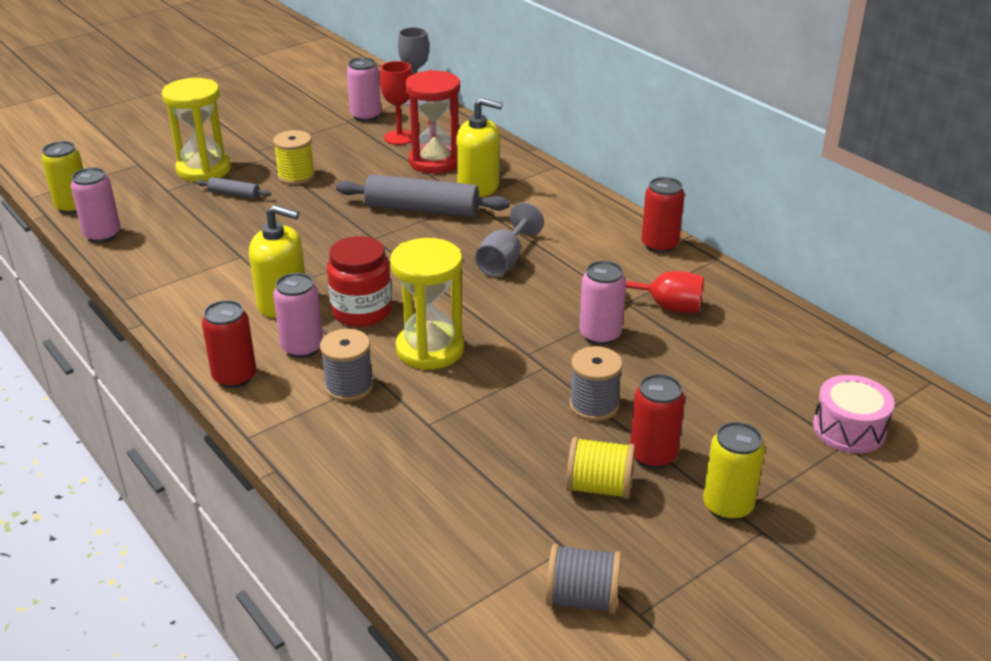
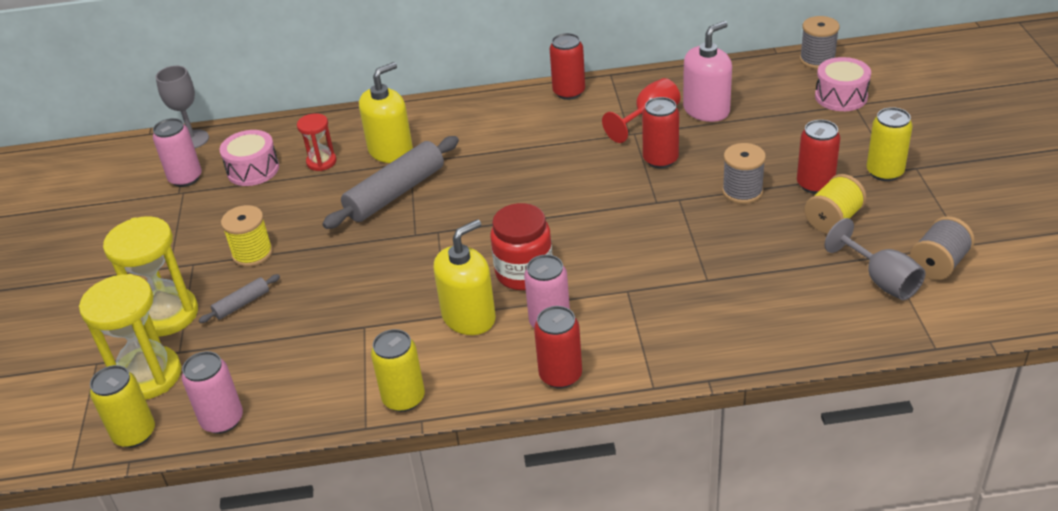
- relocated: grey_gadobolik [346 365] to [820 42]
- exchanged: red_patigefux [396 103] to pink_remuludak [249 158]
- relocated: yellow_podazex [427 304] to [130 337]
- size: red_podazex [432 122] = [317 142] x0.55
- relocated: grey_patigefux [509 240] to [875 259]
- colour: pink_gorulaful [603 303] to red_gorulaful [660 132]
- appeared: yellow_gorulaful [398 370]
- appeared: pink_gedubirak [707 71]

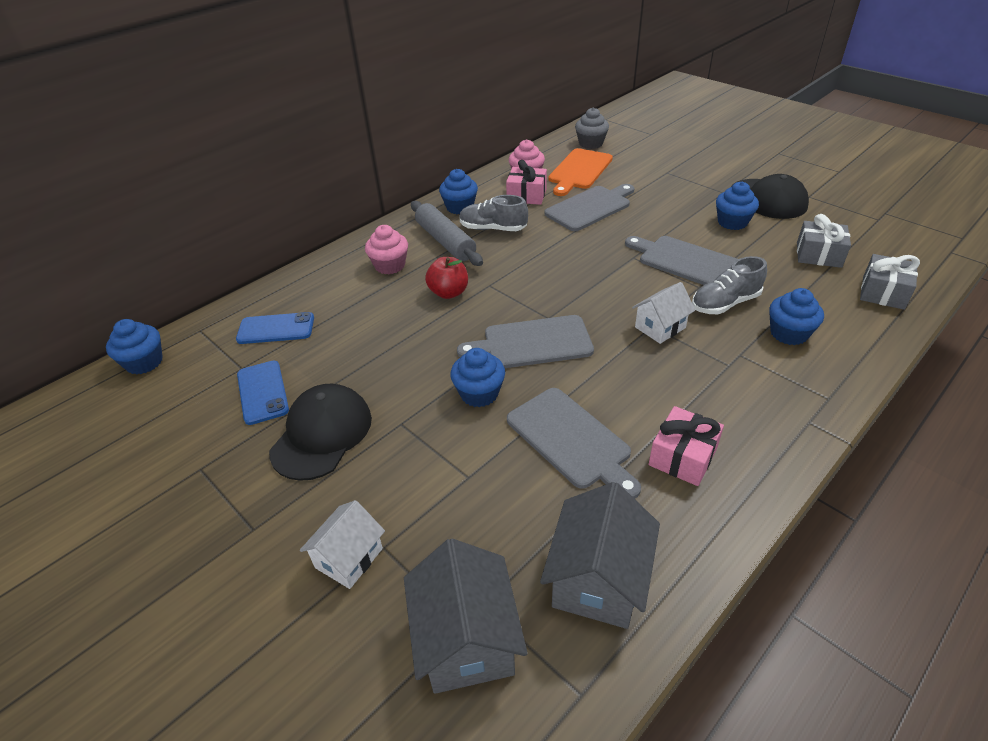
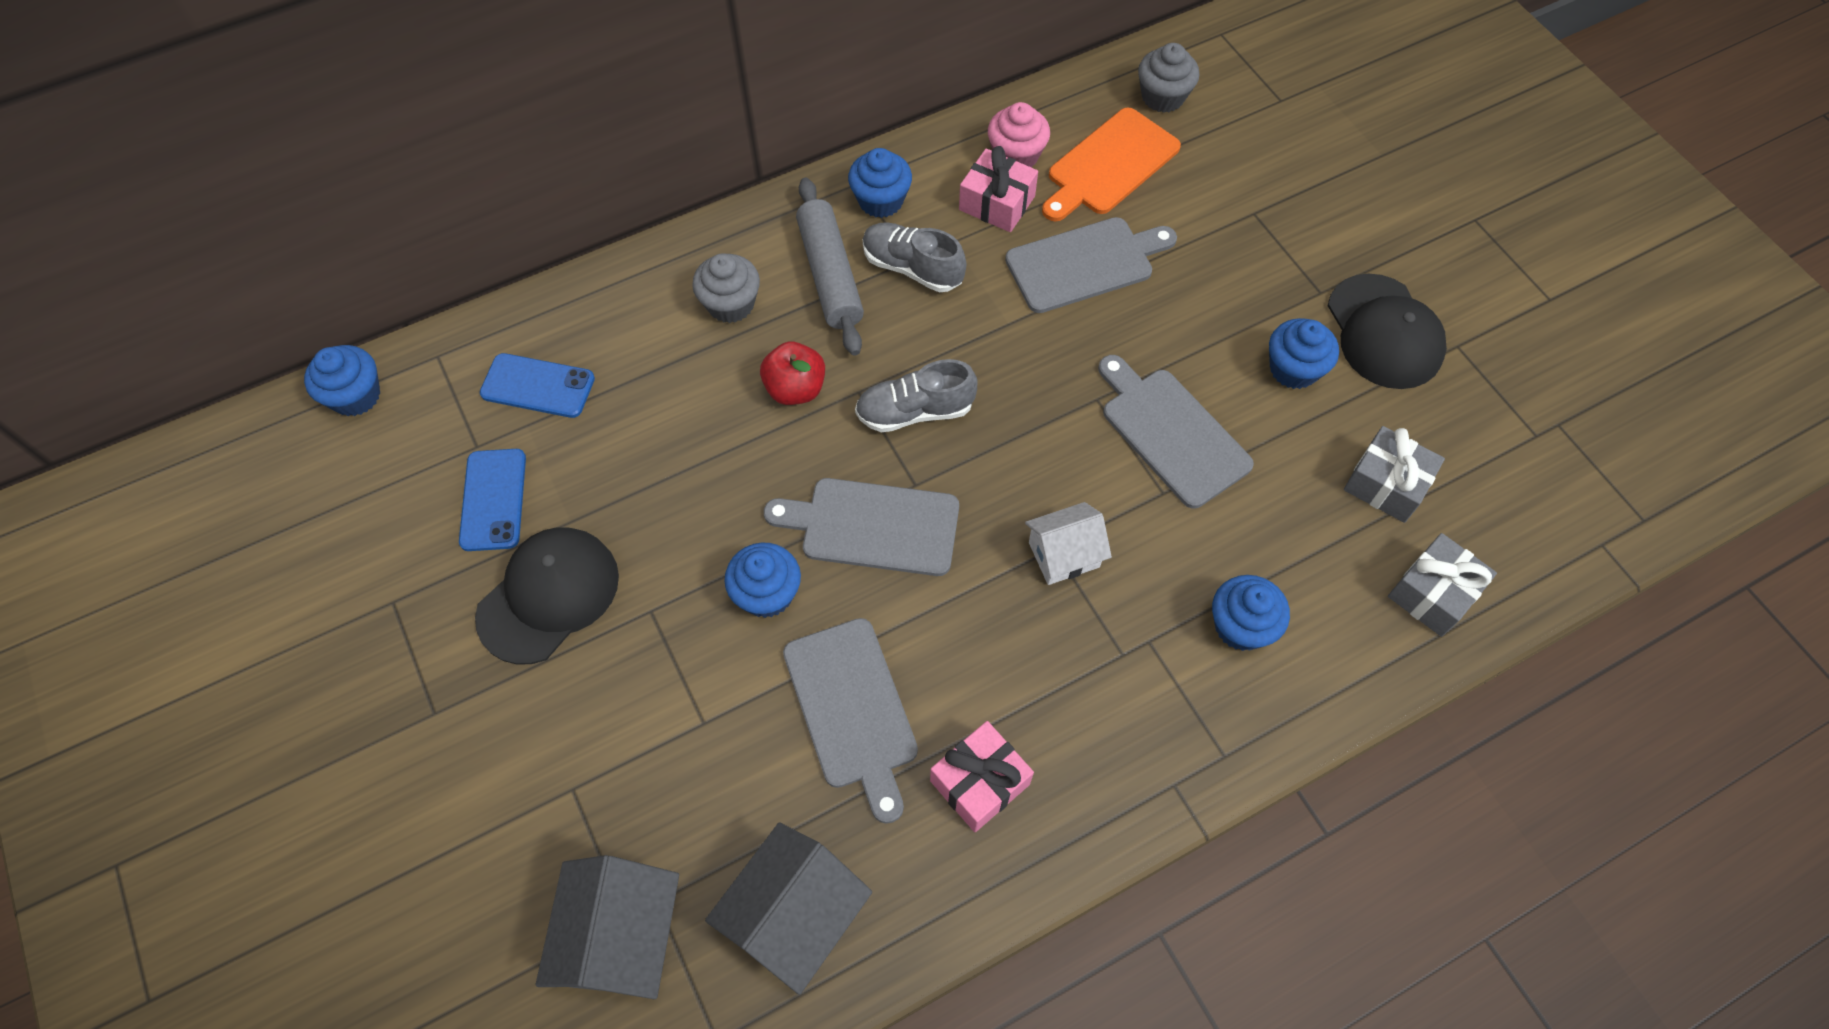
- missing: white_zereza [342 544]
- colour: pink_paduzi [386 249] to grey_paduzi [726 288]
- relocated: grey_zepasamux [729 285] to [916 395]

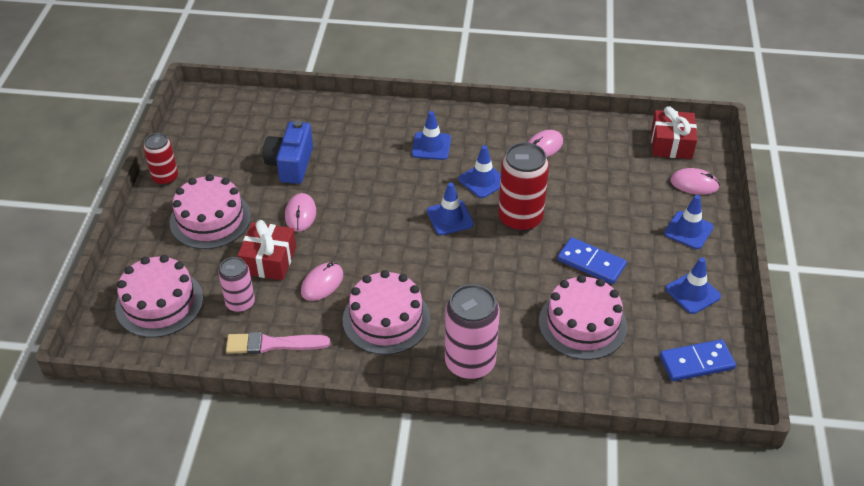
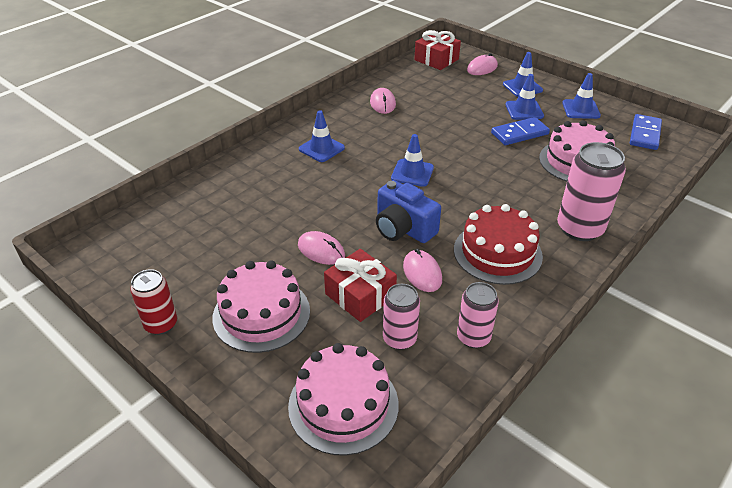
- exchanged: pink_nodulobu [278 343] to pink_gorulaful [478 315]
- relocated: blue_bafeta [288 152] to [408 211]
- colour: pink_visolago [386 312] to red_visolago [498 244]
- relocated: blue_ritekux [479 171] to [524 97]
- missing: red_gorulaful [523 187]

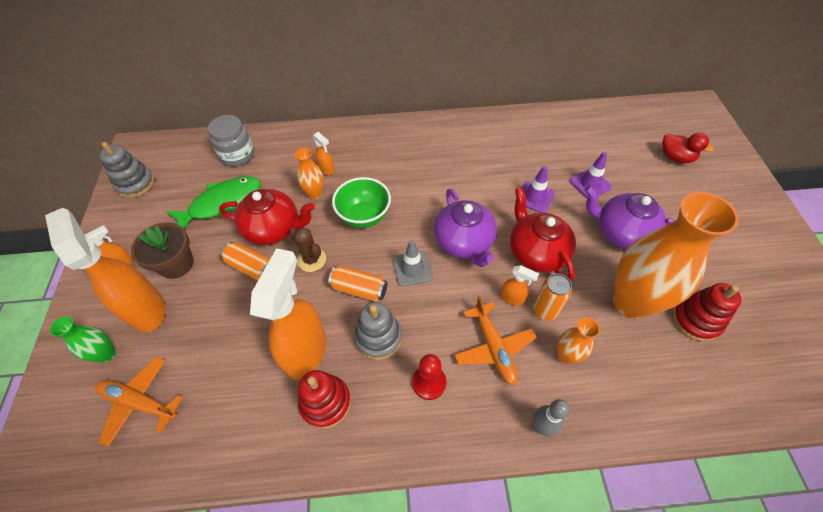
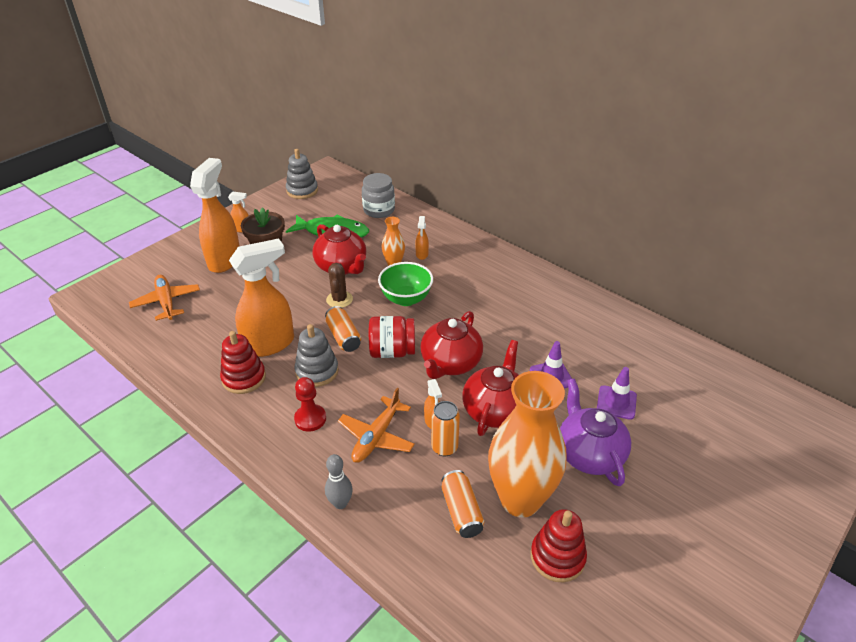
- missing: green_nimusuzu [83 340]
- relocated: orange_gorulaful [245 261] to [463 504]
- exchanged: grey_ritekux [413 263] to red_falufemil [392 337]
- colour: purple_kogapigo [465 228] to red_kogapigo [451 345]
- missing: orange_nimusuzu [578 340]
- missing: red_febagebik [688 148]

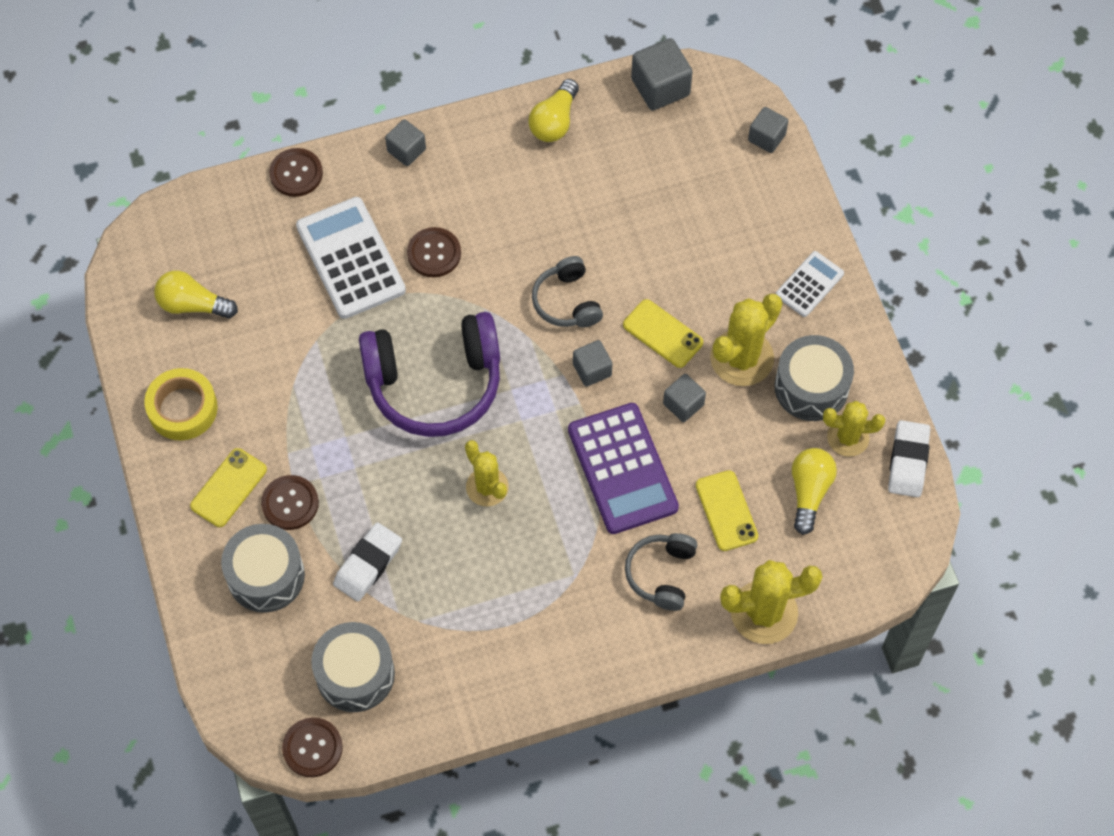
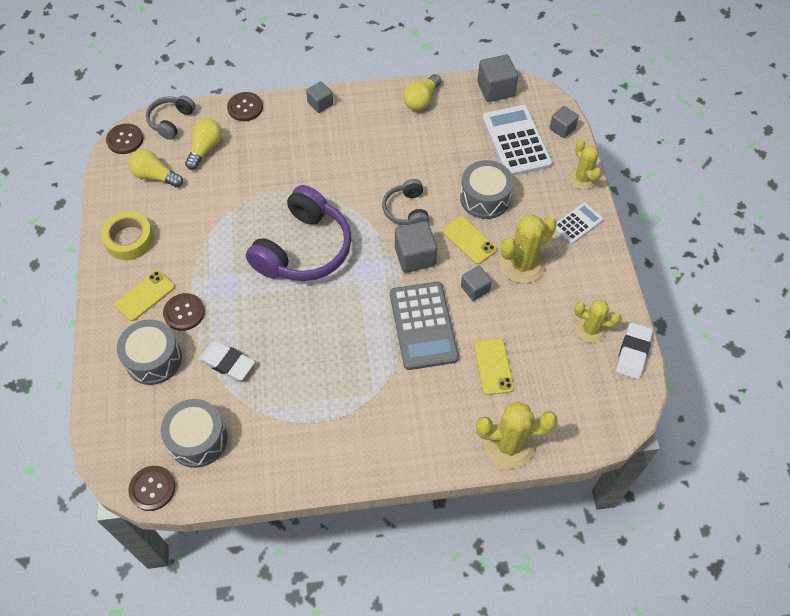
- relocated: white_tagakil [351 258] to [517 140]
- spun: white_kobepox [367 561] = [226 361] 75 degrees clockwise
- spun: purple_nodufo [429 374] = [298 233] 60 degrees counterclockwise
- relocated: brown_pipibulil [434 252] to [124 139]
- relocated: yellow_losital [487 473] to [585 164]
- colour: purple_tagakil [623 468] to grey_tagakil [424 326]
- size: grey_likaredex [592 363] = [416 247] x1.60
- relocated: grey_nodufo [661 572] to [170 117]
- relocated: grey_remuludak [814 378] to [487 189]
- relocated: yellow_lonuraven [814 491] to [203 144]

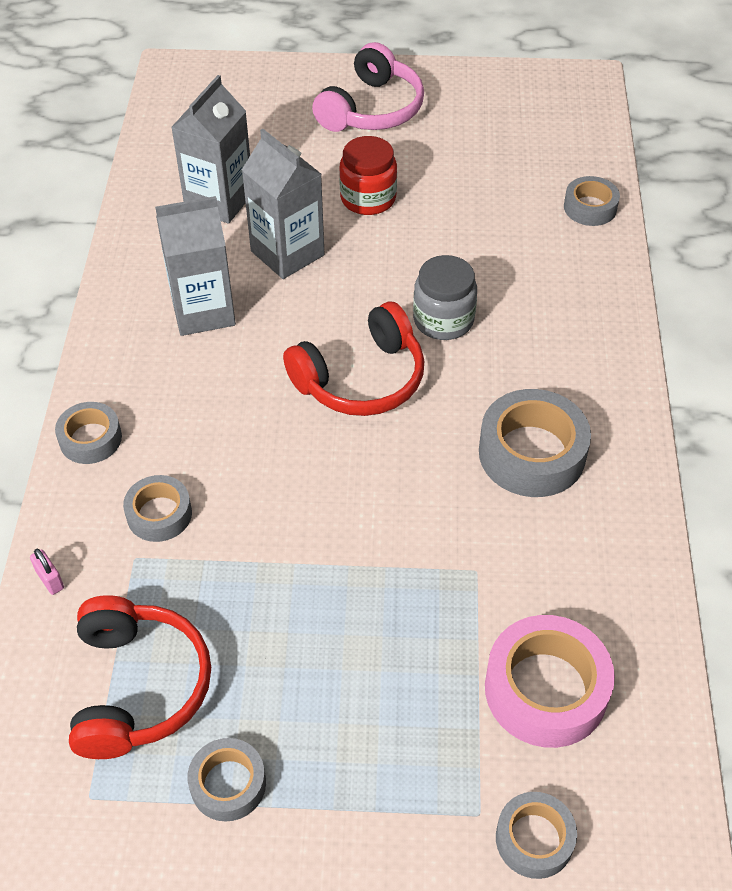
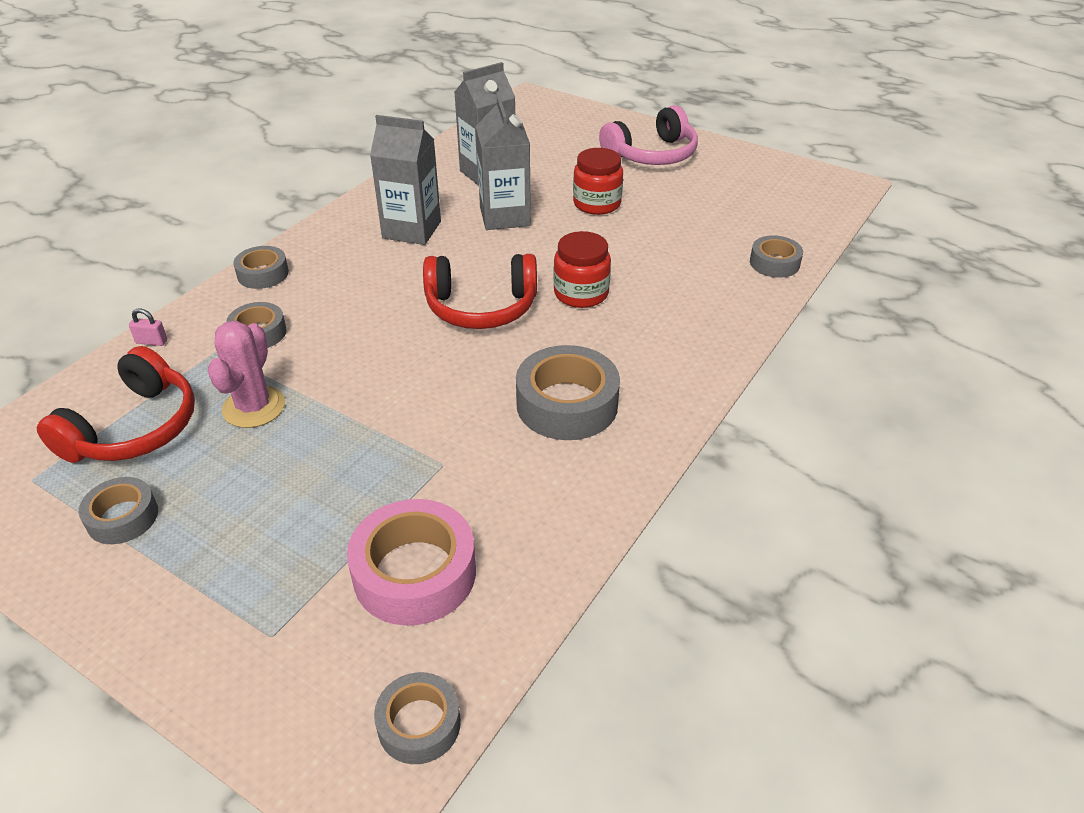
- spun: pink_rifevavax [47 572] = [148 327] 75 degrees counterclockwise
- colour: grey_falufemil [445 297] to red_falufemil [582 269]
- relocated: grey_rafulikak [536 835] to [417 718]
- appeared: pink_losital [246 374]

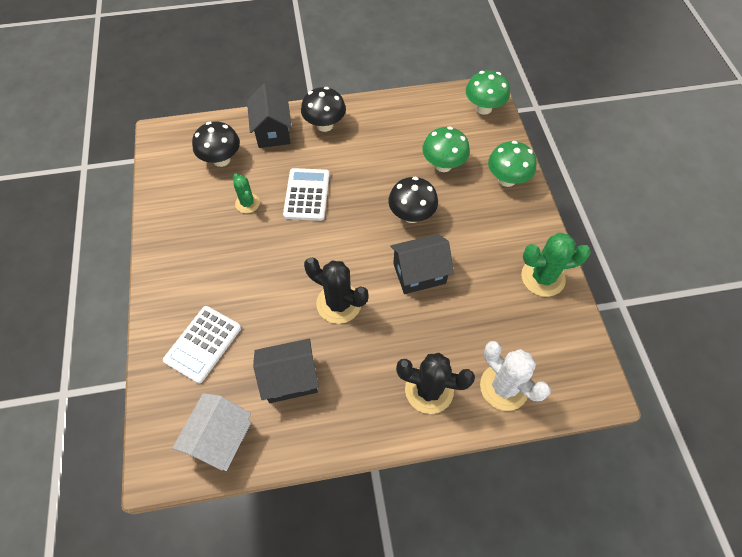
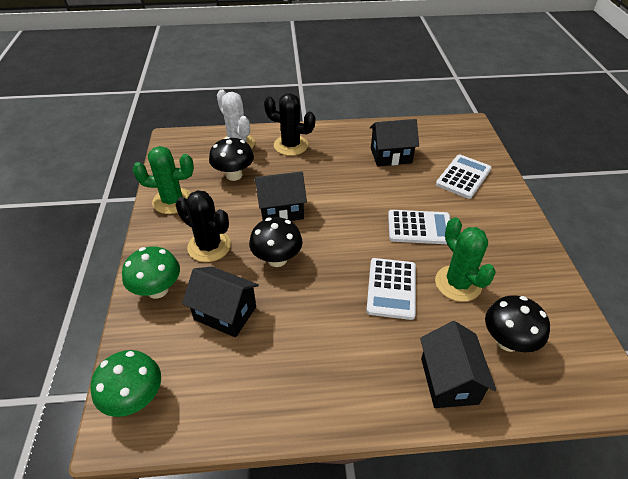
- missing: white_zereza [211 432]
- size: green_losital [246 193] = [465 259] x1.65
- relocated: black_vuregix [323 109] to [231 159]
- relocated: black_losital [336 290] to [203 226]
- exchanged: green_vuregix [446 149] to black_zereza [220 302]
- appeared: white_tagakil [419 227]

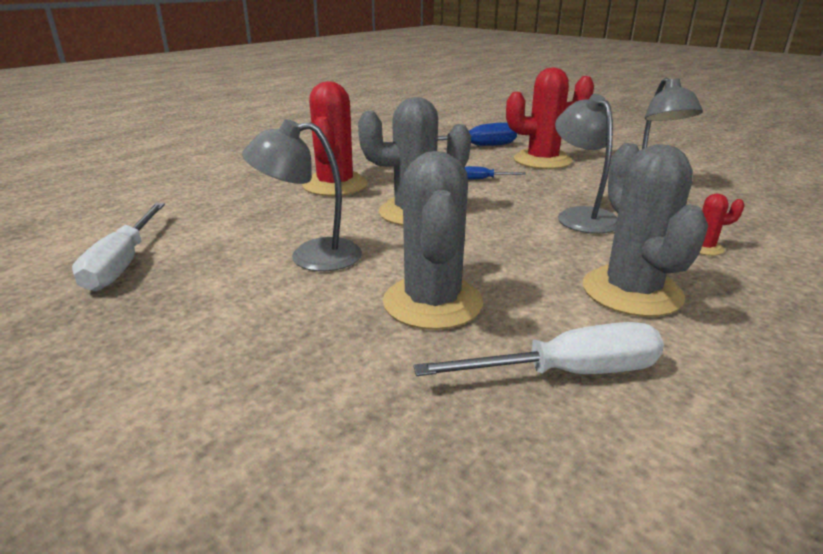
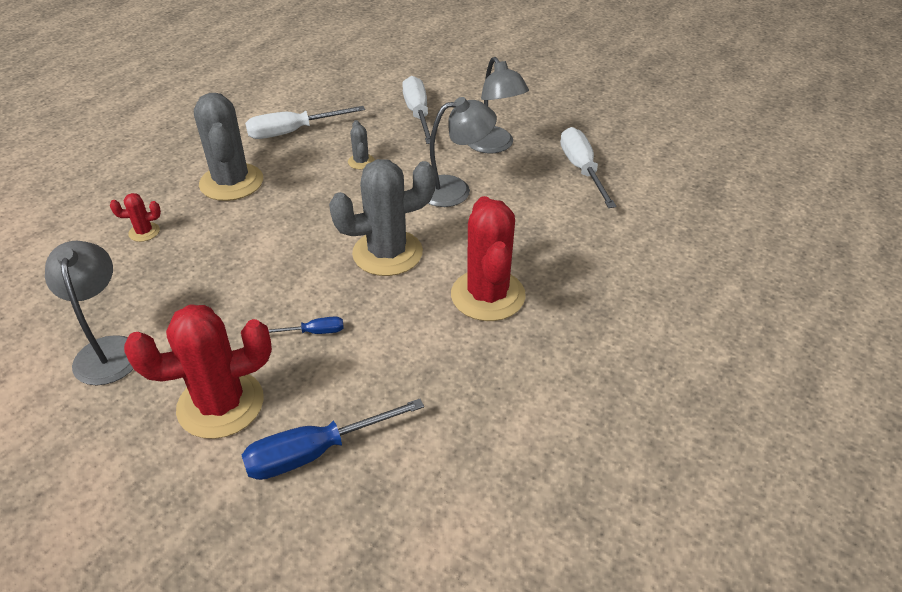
- size: grey_losital [433 240] = [361 144] x0.44
- relocated: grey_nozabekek [586 164] to [498 105]
- appeared: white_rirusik [416 110]

